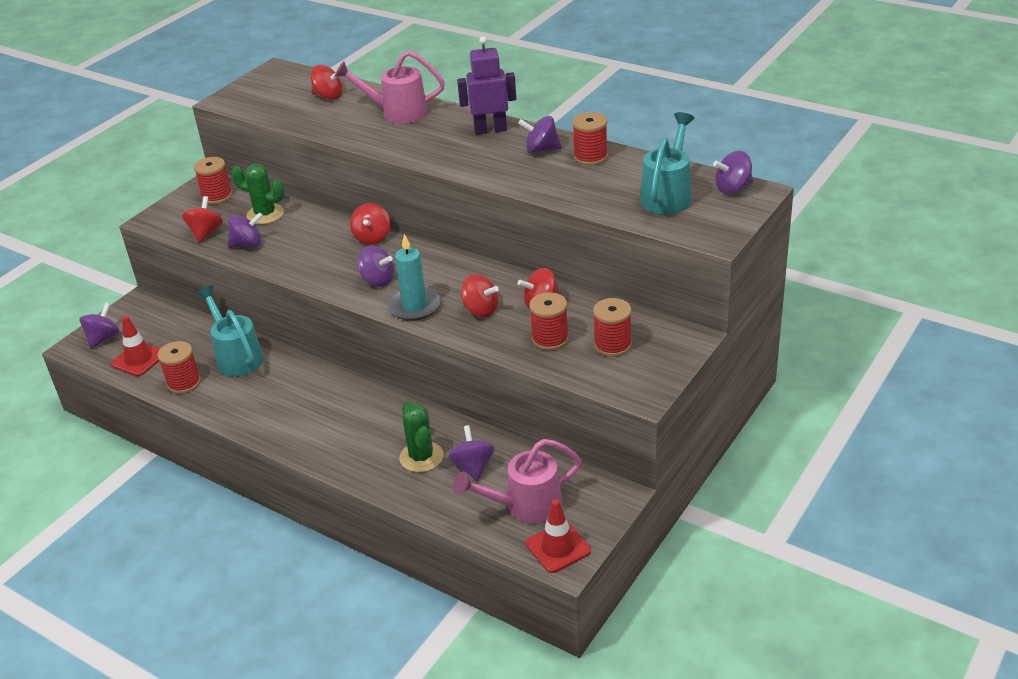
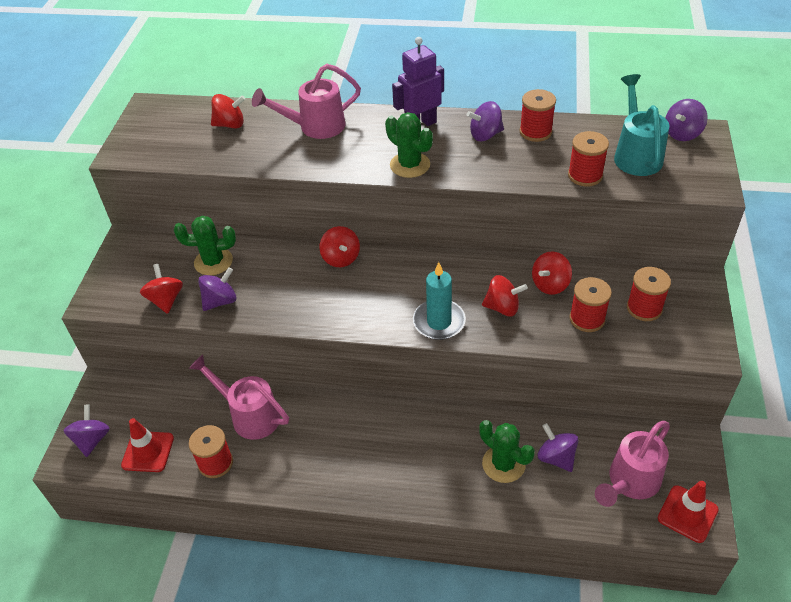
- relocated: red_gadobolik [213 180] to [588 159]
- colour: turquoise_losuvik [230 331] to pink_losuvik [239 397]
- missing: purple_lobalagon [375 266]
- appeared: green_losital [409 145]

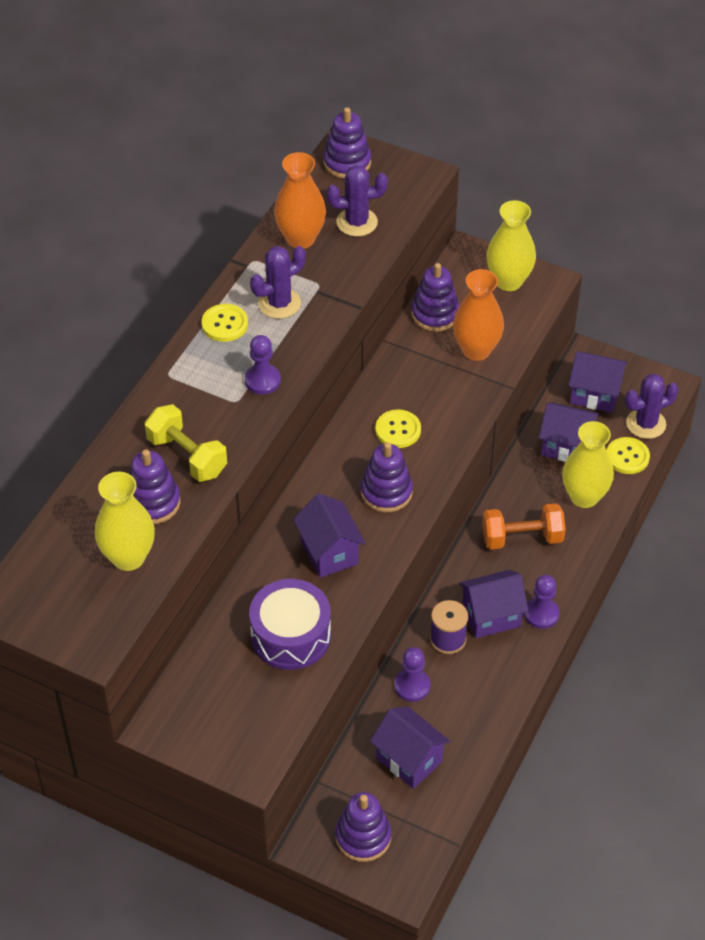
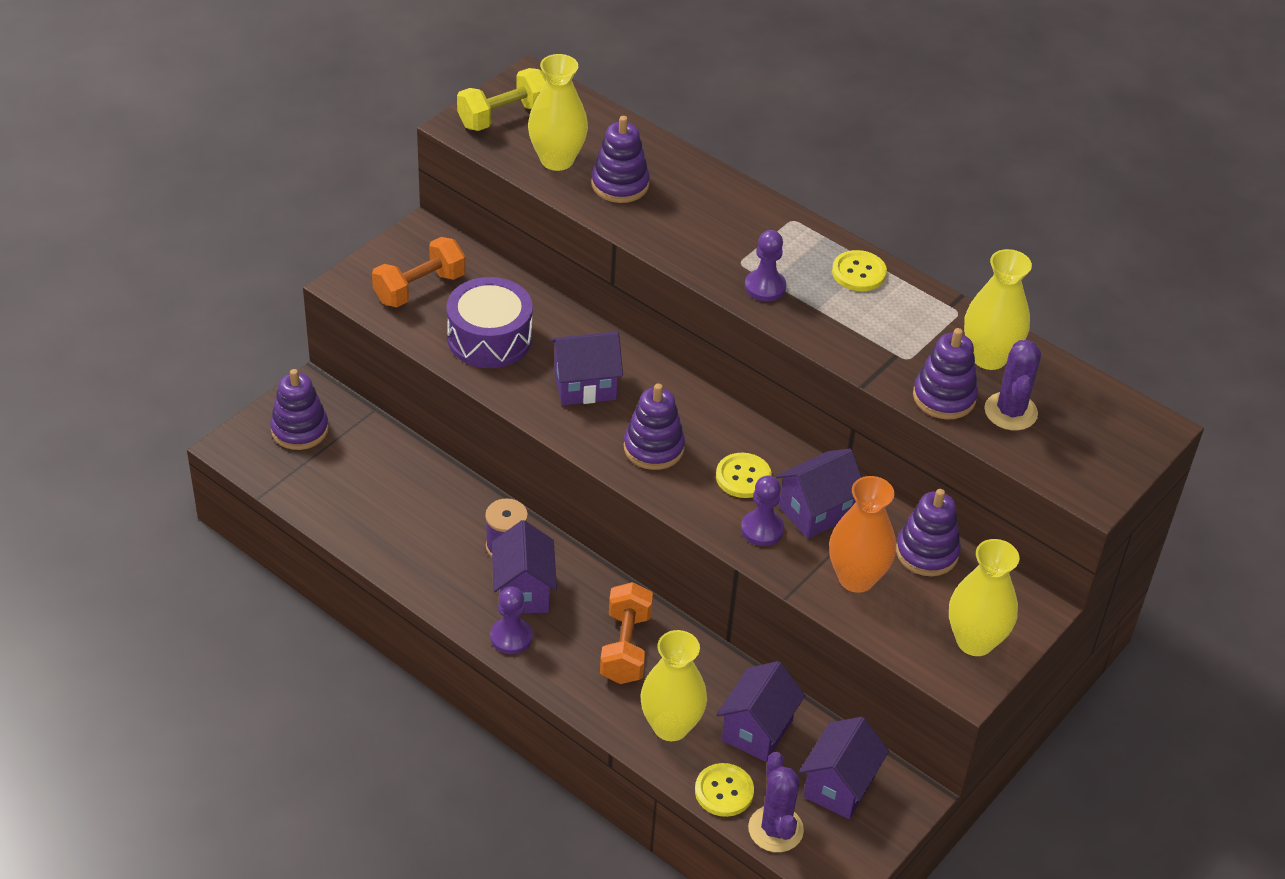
- relocated: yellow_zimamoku [186 443] to [501 99]
- missing: purple_losital [278 282]
- colour: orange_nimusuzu [300 200] to yellow_nimusuzu [998 309]
- relocated: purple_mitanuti [347 143] to [945 373]
- relocated: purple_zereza [410 748] to [819 494]
- relocated: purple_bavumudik [412 674] to [762 511]
- appeared: orange_zimamoku [419 272]

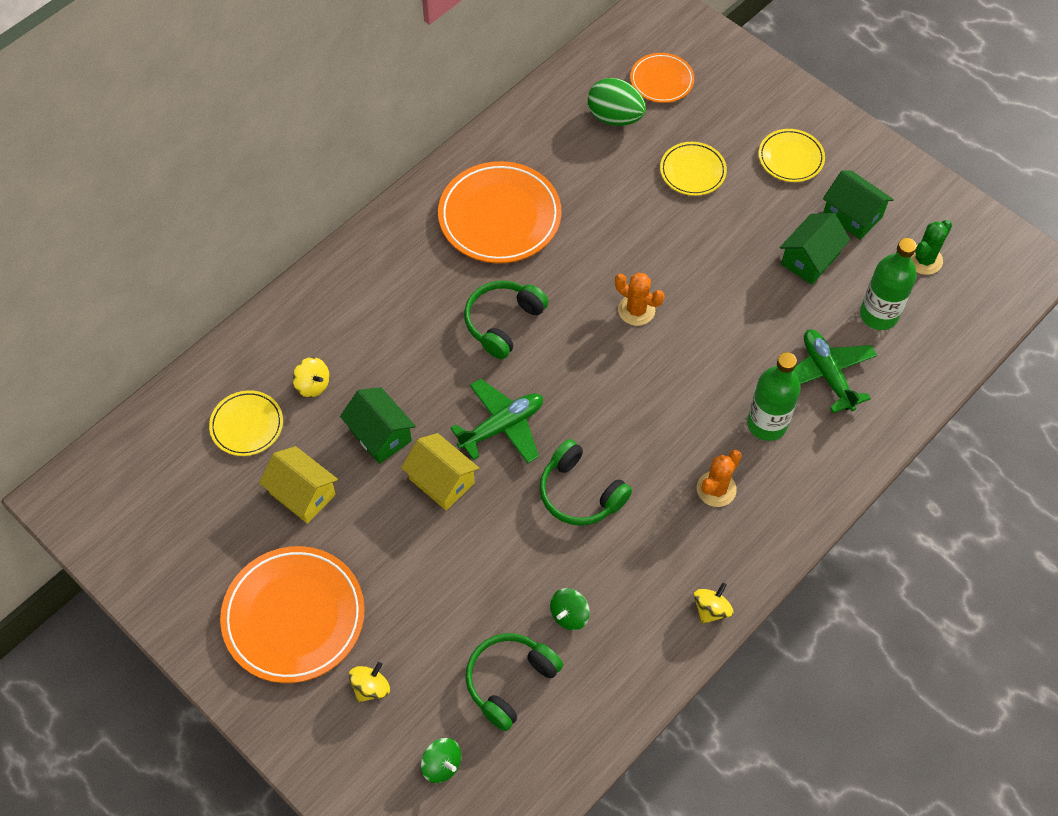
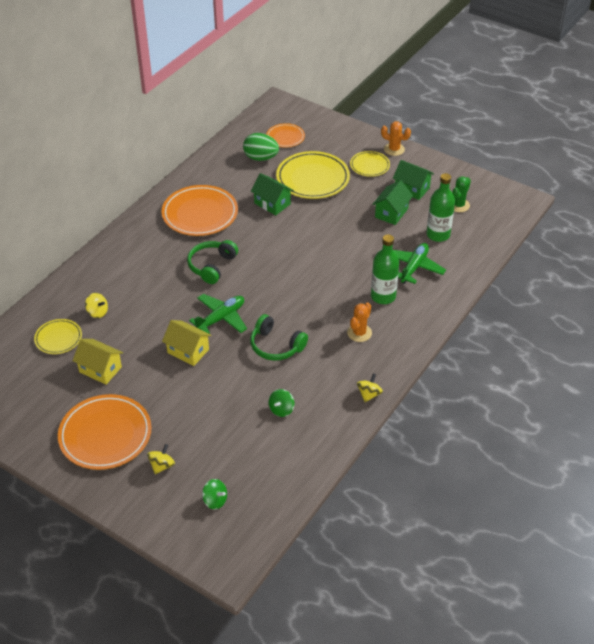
- relocated: green_zereza [378 425] to [272 194]
- missing: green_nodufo [514 682]
- relocated: orange_losital [640 299] to [396 138]
- size: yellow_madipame [693 169] = [313 175] x1.81
- spun: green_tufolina [835 371] = [419 263] 60 degrees clockwise

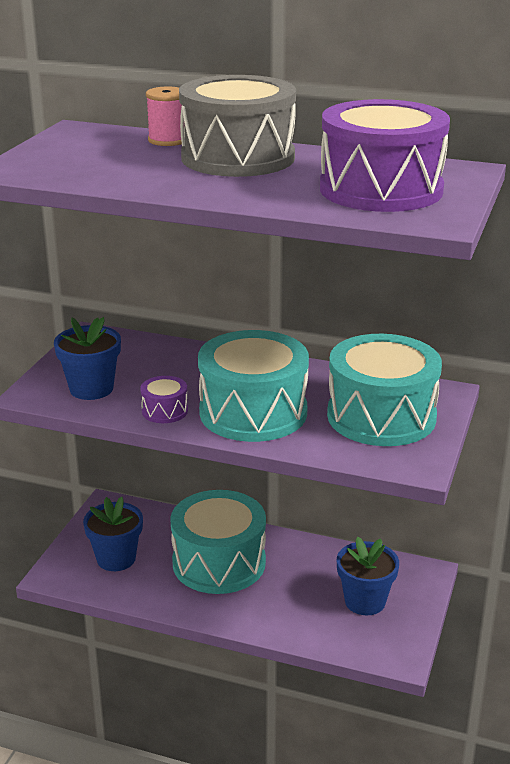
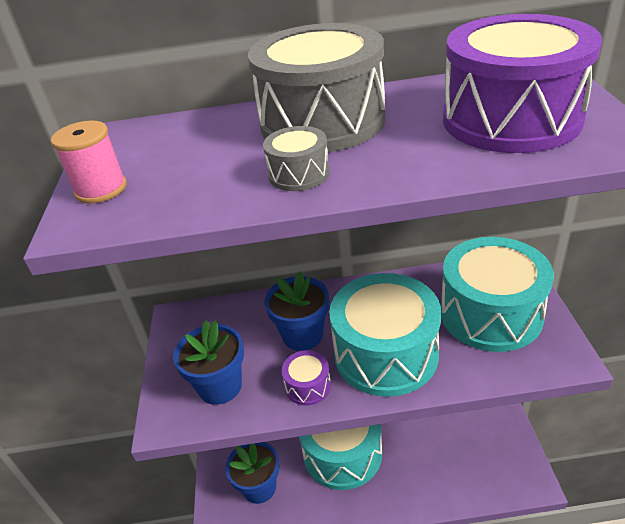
- relocated: pink_gadobolik [164 116] to [89 162]
- relocated: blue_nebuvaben [368 576] to [296 311]
- appeared: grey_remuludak [296 158]

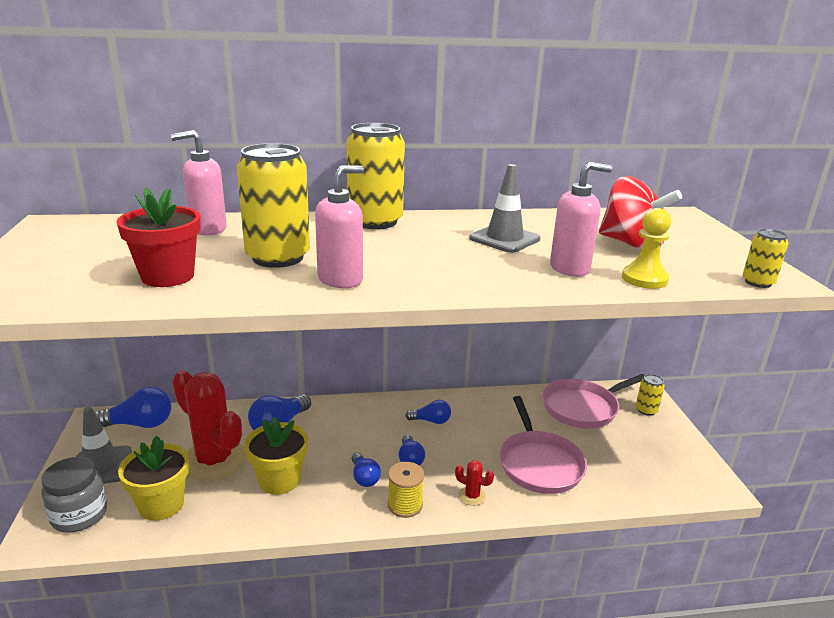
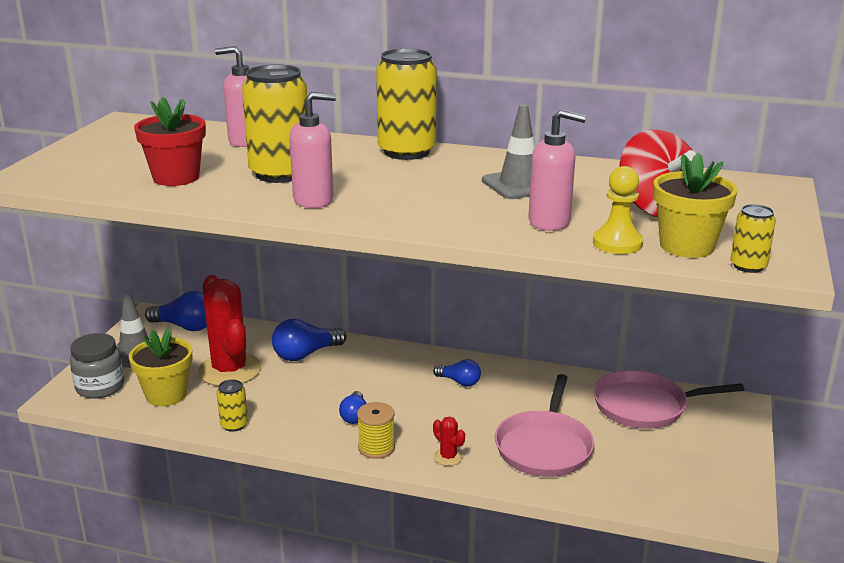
- relocated: yellow_nebuvaben [276 456] to [695 205]
- missing: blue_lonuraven [412 450]
- relocated: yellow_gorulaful [650 395] to [232 405]

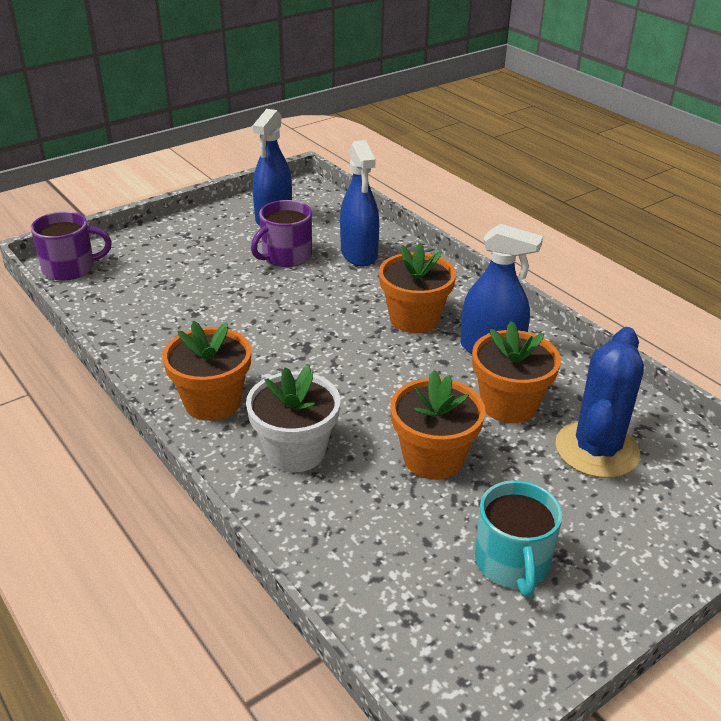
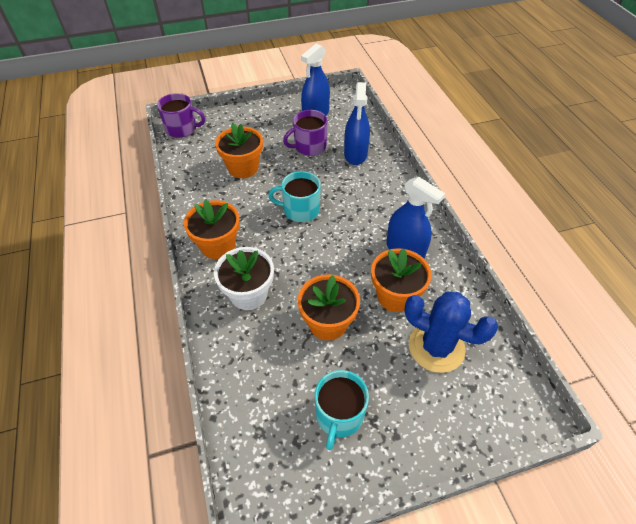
- relocated: orange_nebuvaben [417 288] to [239 150]
- spun: blue_losital [599 402] = [451 332] 75 degrees clockwise
- appeared: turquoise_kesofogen [294 196]

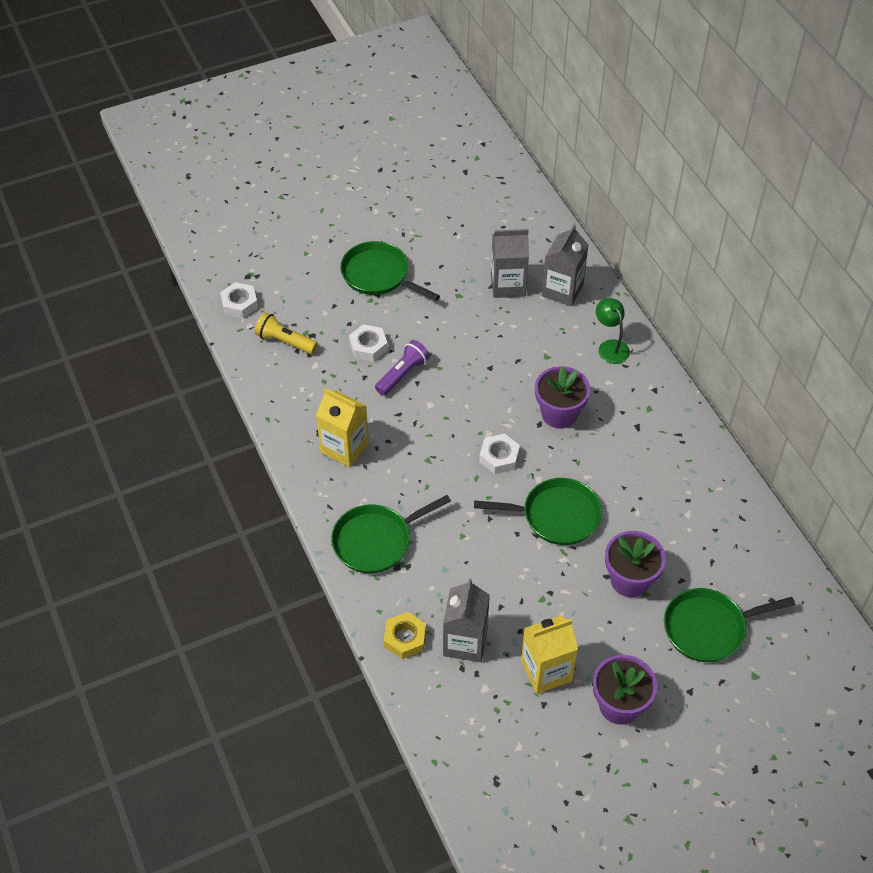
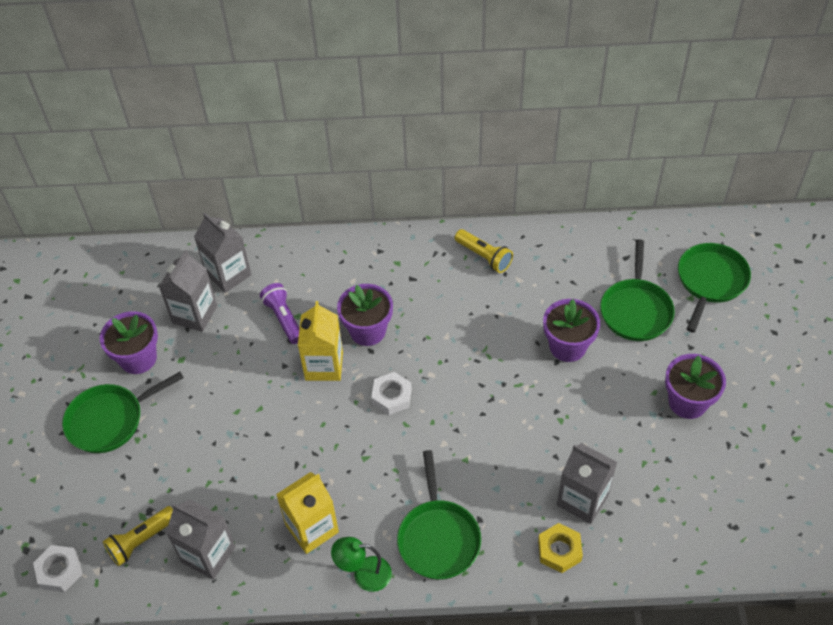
- missing: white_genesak [368 343]
- relocated: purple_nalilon [402 368] to [279 313]
- relocated: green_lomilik [538 511] to [714 288]
- relocated: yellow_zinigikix [549 654] to [320 341]
- relocated: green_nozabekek [613 331] to [361 564]
- appeared: purple_nebuvaben [129 342]
- appeared: grey_zinigikix [200 539]
- appeared: yellow_nalilon [484 251]

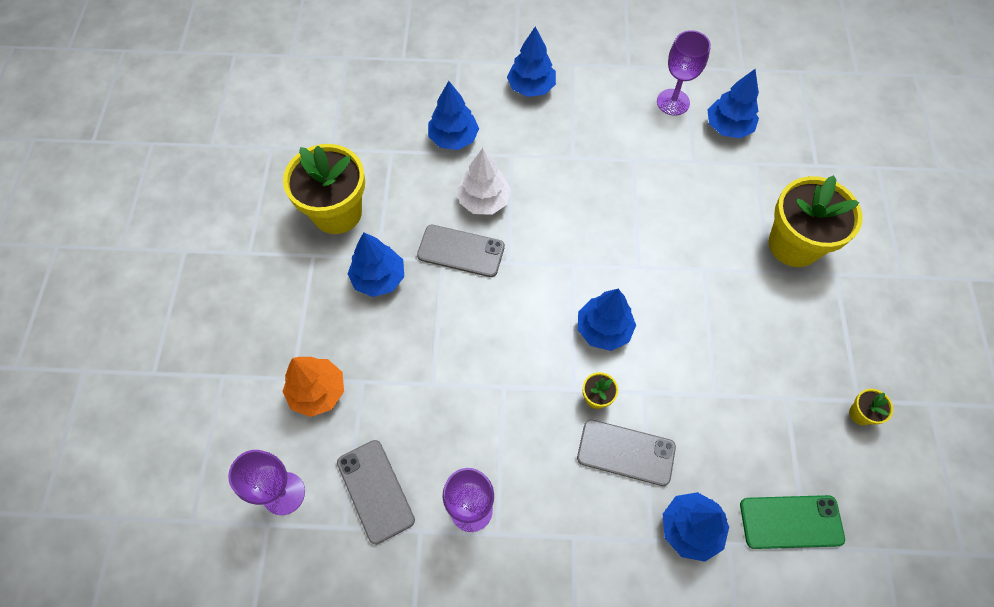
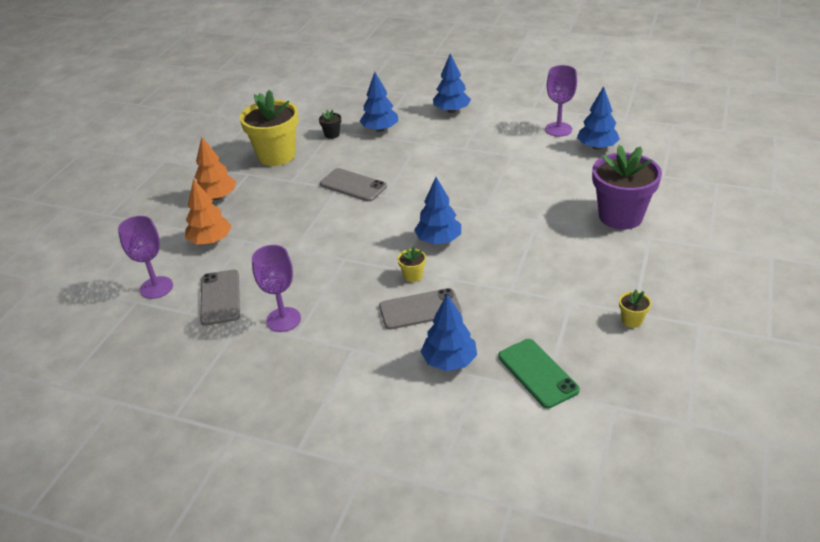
- missing: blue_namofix [376 264]
- missing: white_namofix [484 181]
- spun: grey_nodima [626 452] = [420 309] 45 degrees counterclockwise
- spun: green_nodima [792 522] = [539 374] 45 degrees clockwise
- colour: yellow_nebuvaben [816 221] to purple_nebuvaben [627 187]
- appeared: orange_namofix [215 168]
- appeared: black_nebuvaben [330 124]

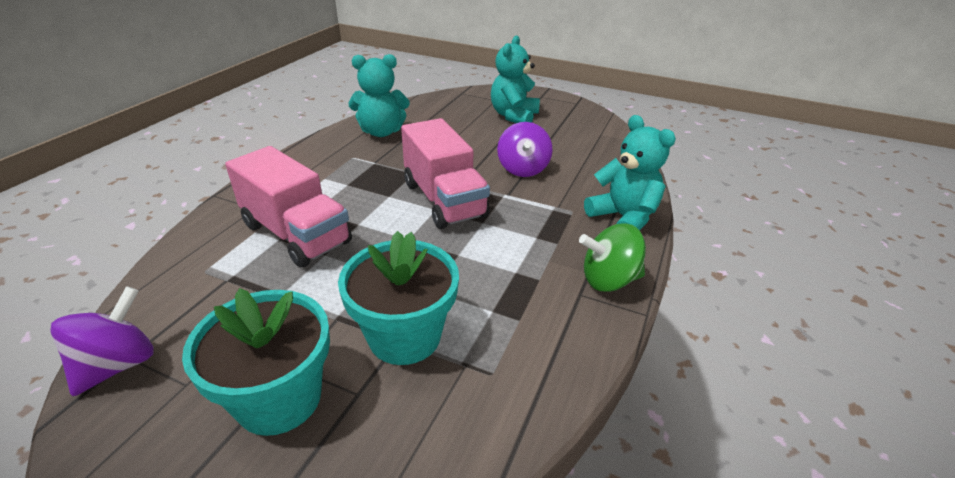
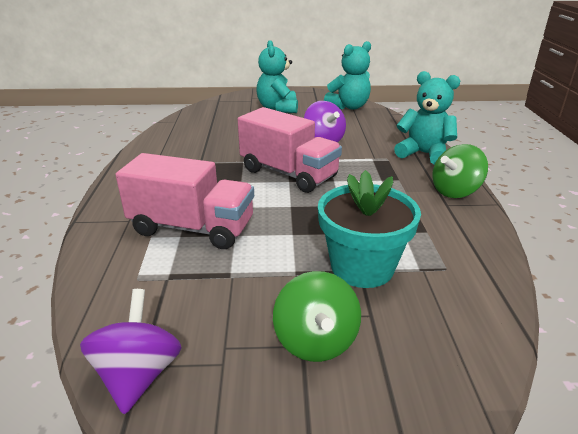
- exchanged: turquoise_nebuvaben [256 362] to green_lobalagon [317 316]
- relocated: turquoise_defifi [379 95] to [347 75]

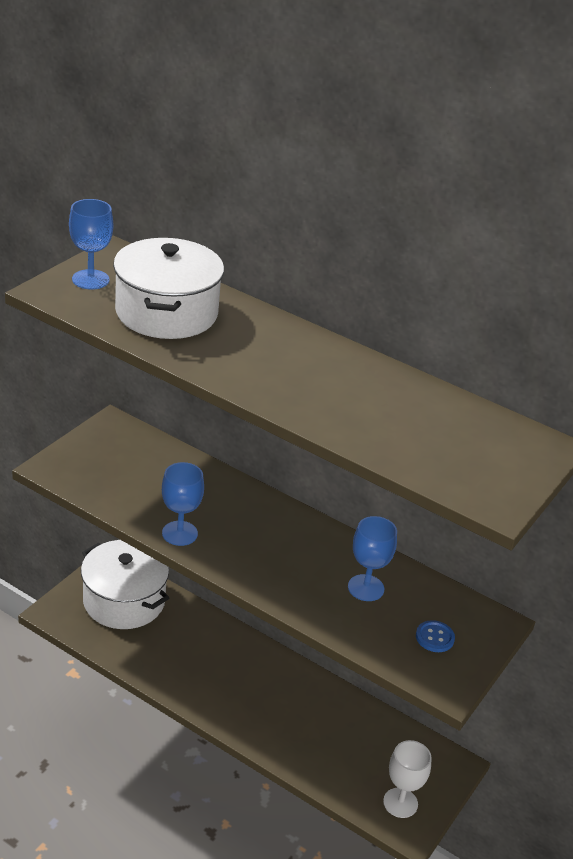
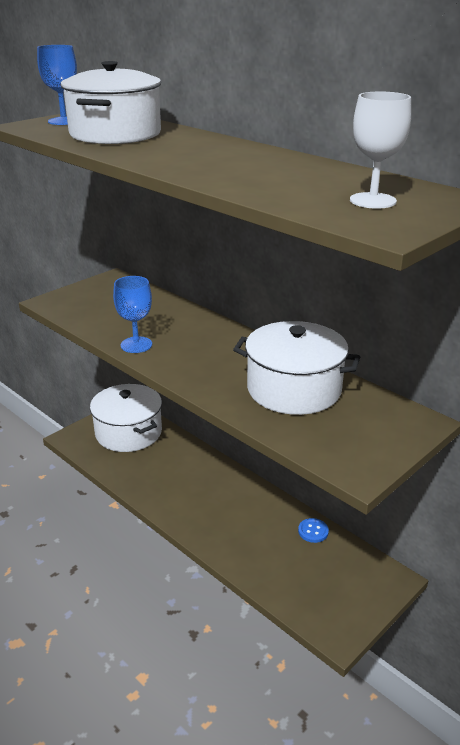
- exchanged: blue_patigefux [372 558] to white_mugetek [296 368]
- relocated: white_patigefux [407 779] to [380 150]
- relocated: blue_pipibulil [435 636] to [313 530]

